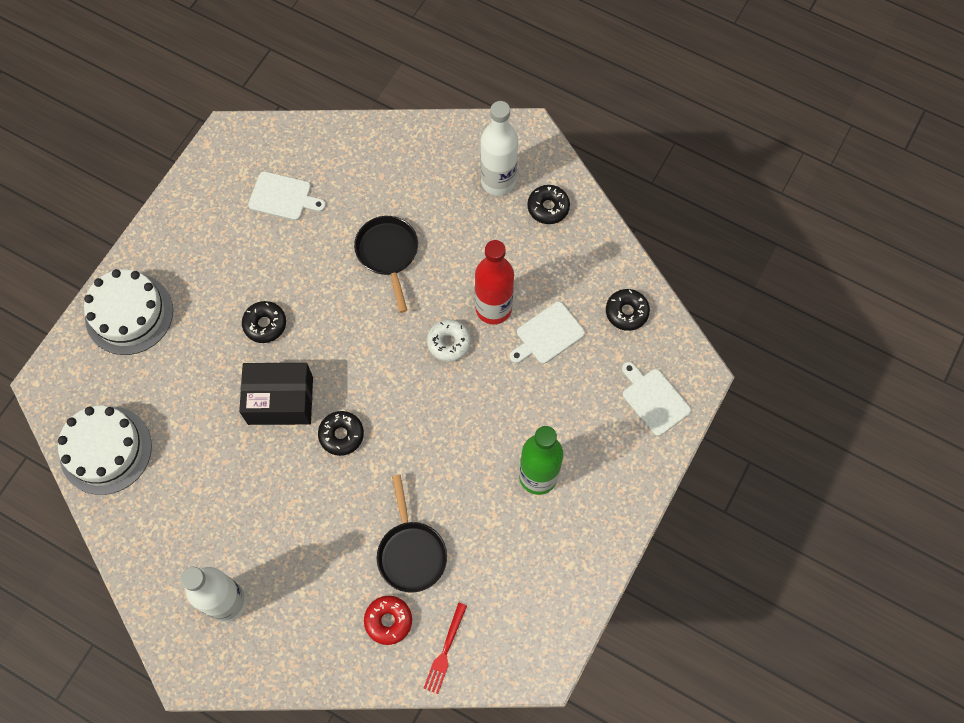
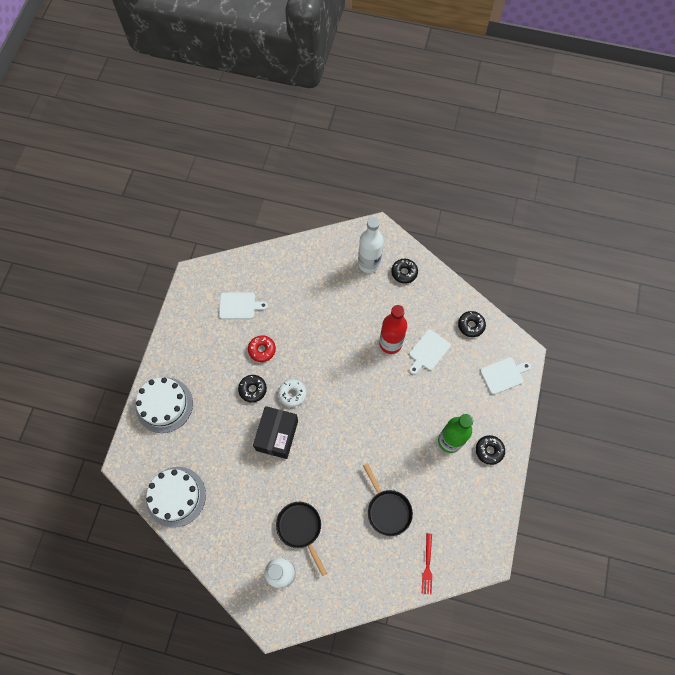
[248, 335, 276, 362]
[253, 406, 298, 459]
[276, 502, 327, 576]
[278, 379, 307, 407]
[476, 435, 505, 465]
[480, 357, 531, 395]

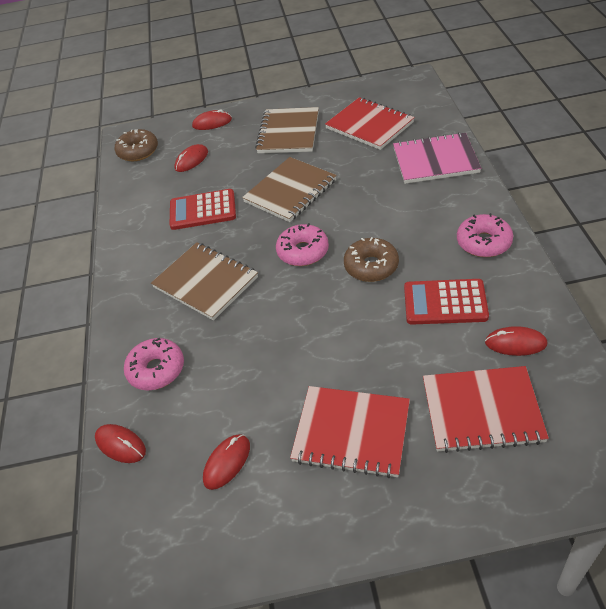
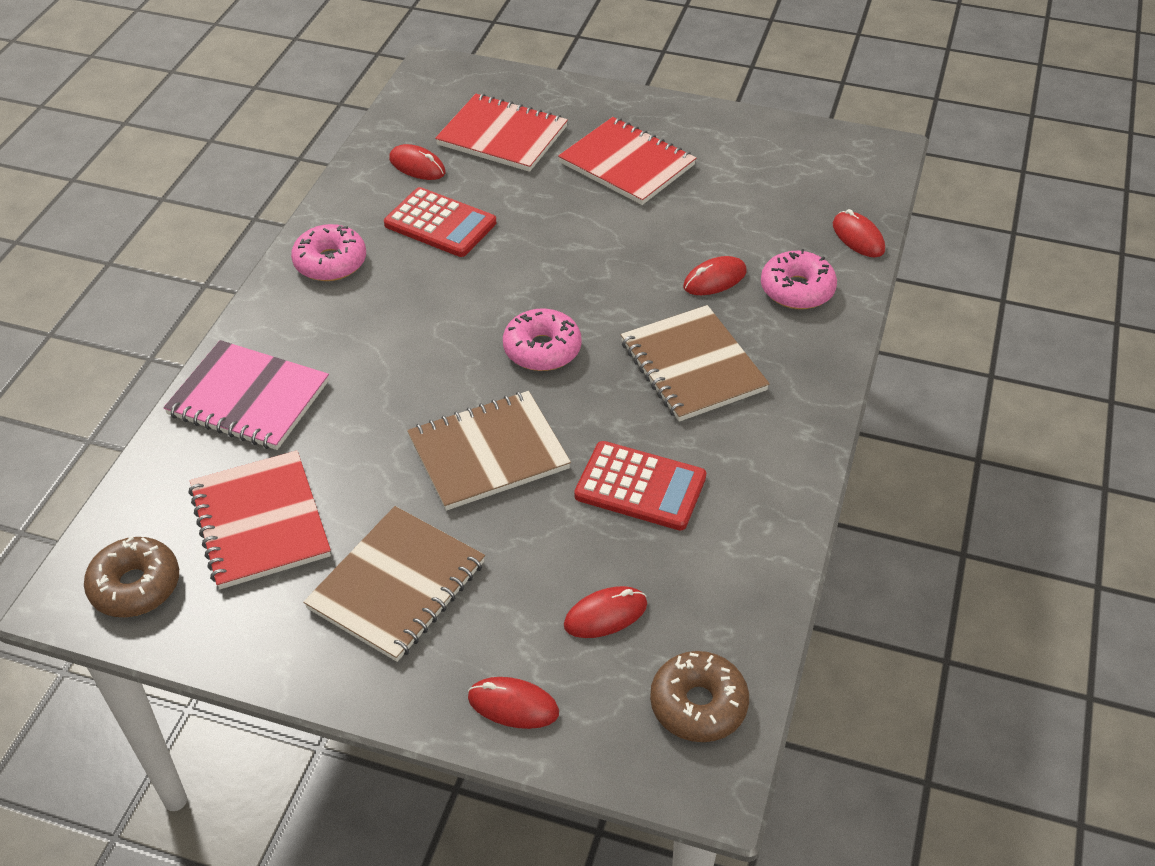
[84, 536, 179, 617]
[683, 256, 747, 295]

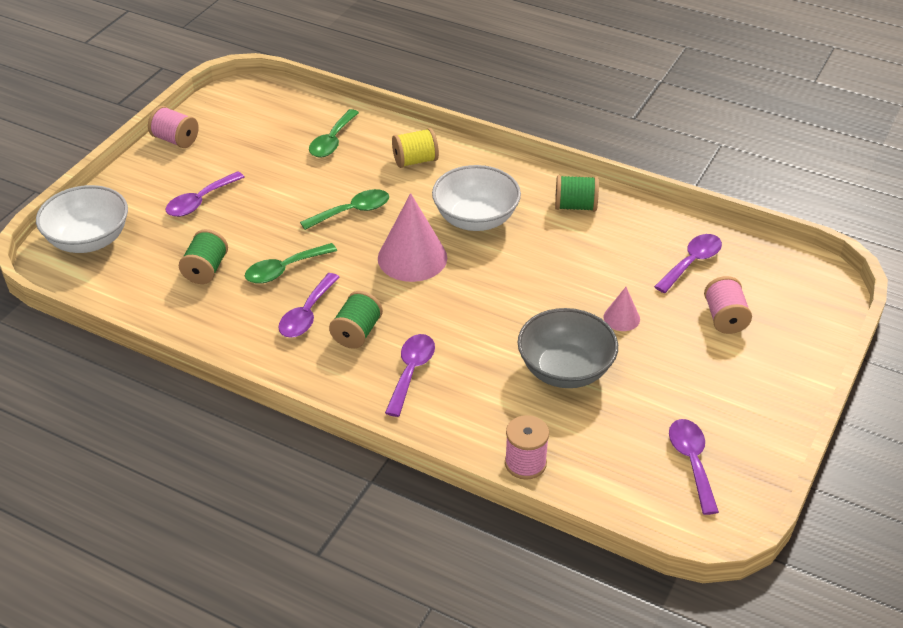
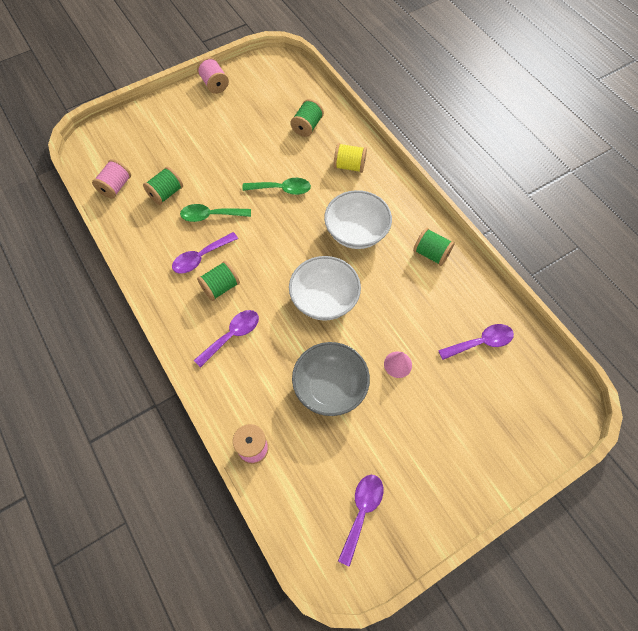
[92, 159, 131, 199]
[289, 256, 361, 321]
[290, 99, 324, 137]
[166, 171, 245, 217] (first image)
[378, 193, 447, 282] (first image)

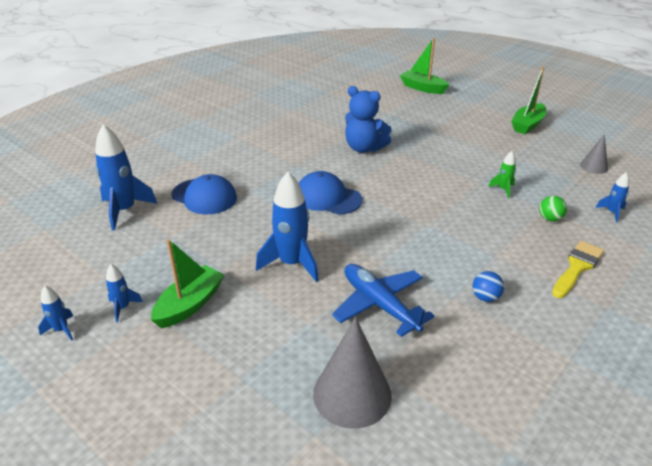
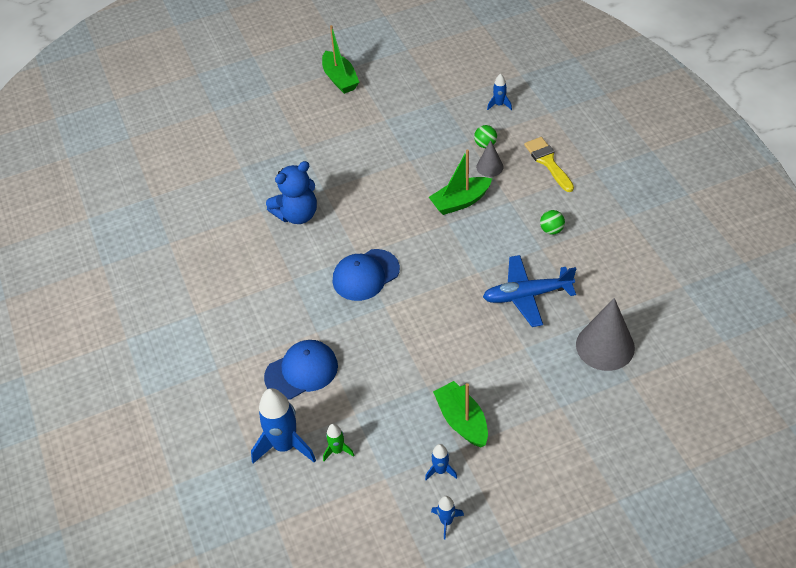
[323, 424, 355, 461]
[429, 150, 492, 215]
[476, 140, 503, 177]
[540, 210, 565, 235]
[256, 172, 319, 282] (first image)

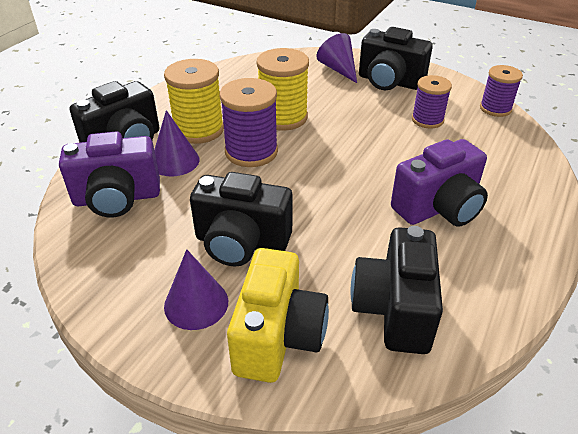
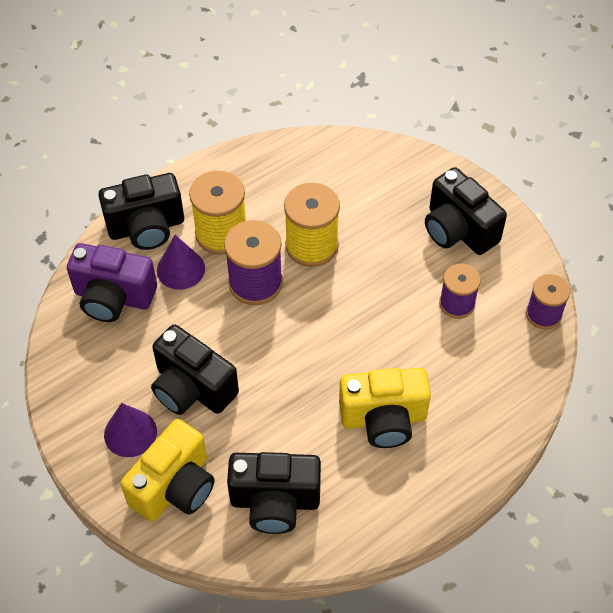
[227, 452, 321, 534]
[339, 368, 431, 448]
[316, 33, 357, 83] (first image)

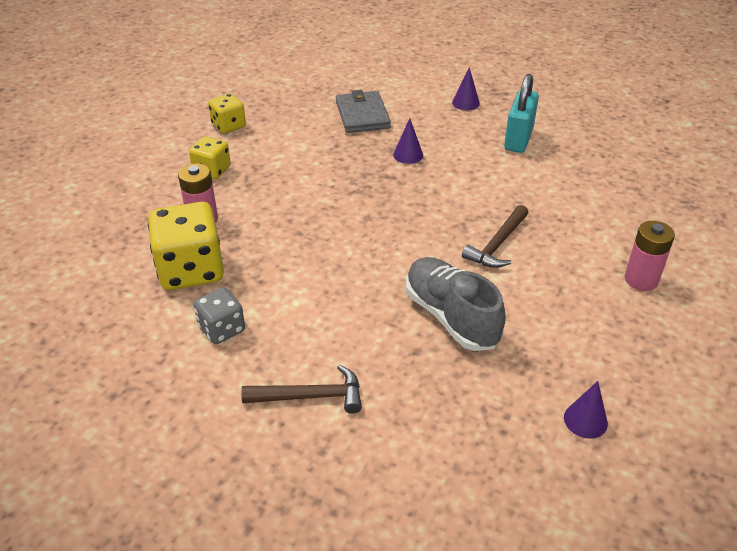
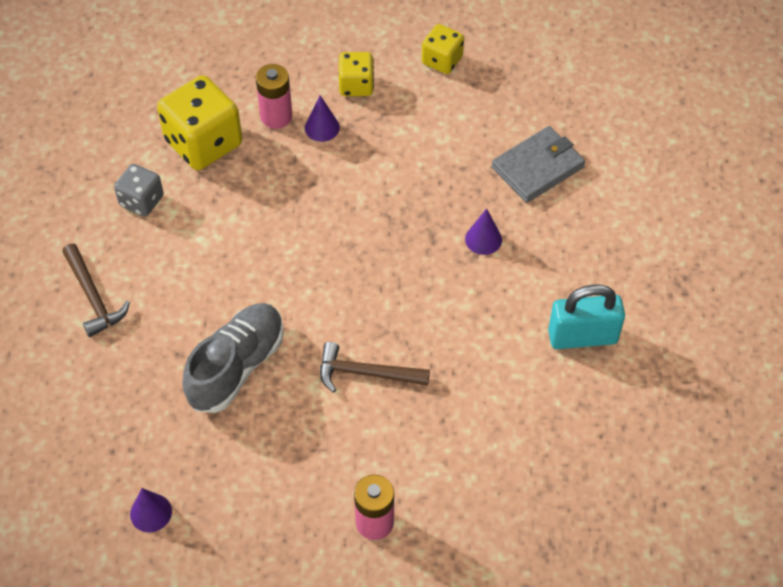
[305, 95, 340, 142]

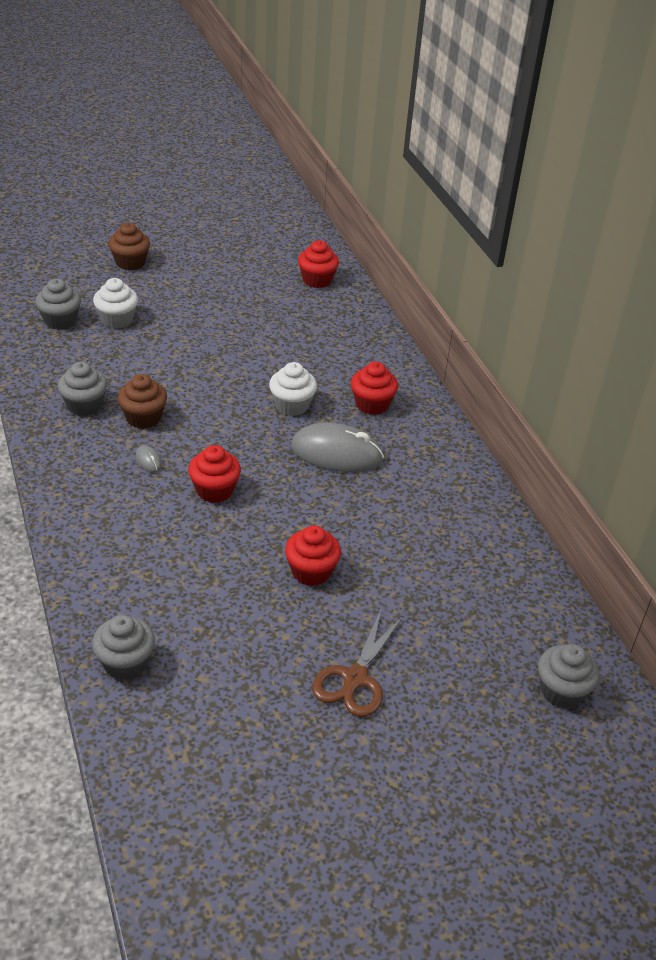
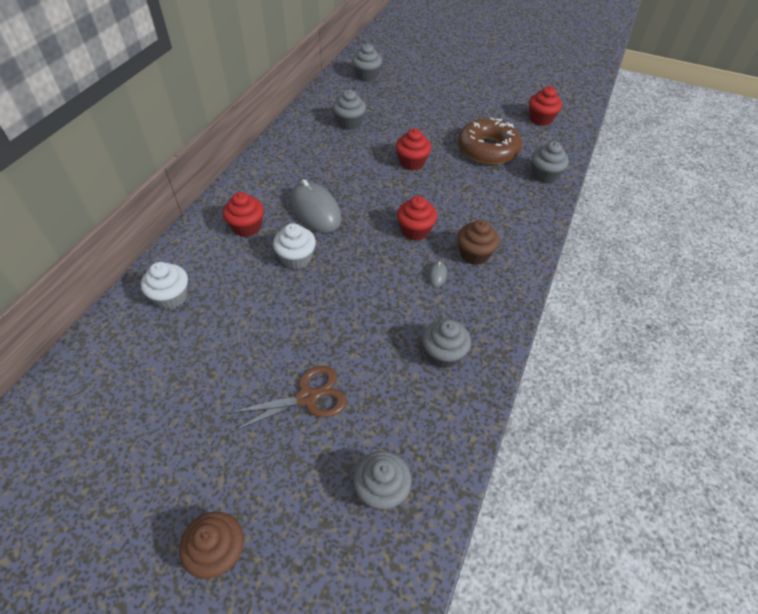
[141, 262, 188, 309]
[226, 366, 347, 433]
[333, 90, 366, 130]
[458, 117, 522, 165]
[458, 219, 499, 265]
[529, 86, 562, 126]

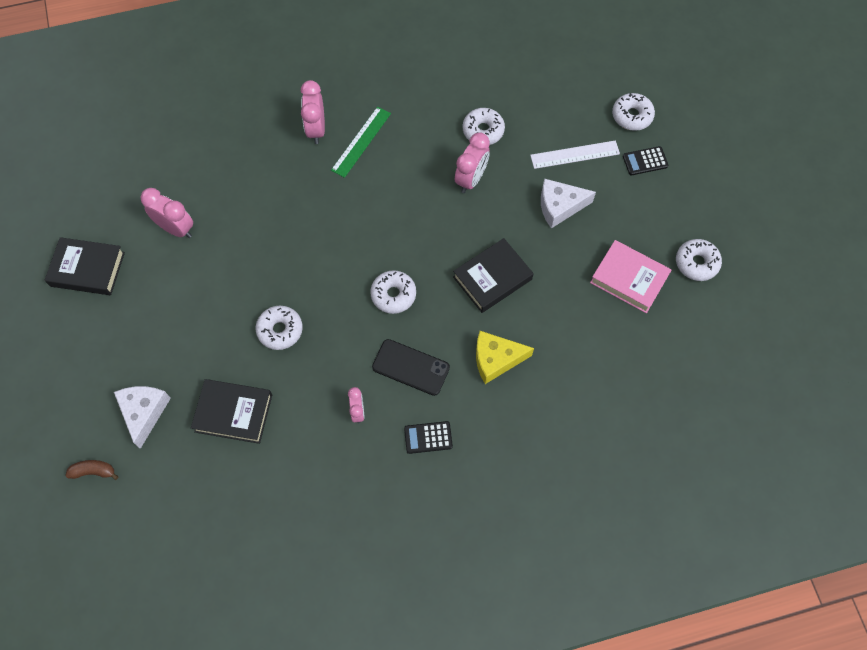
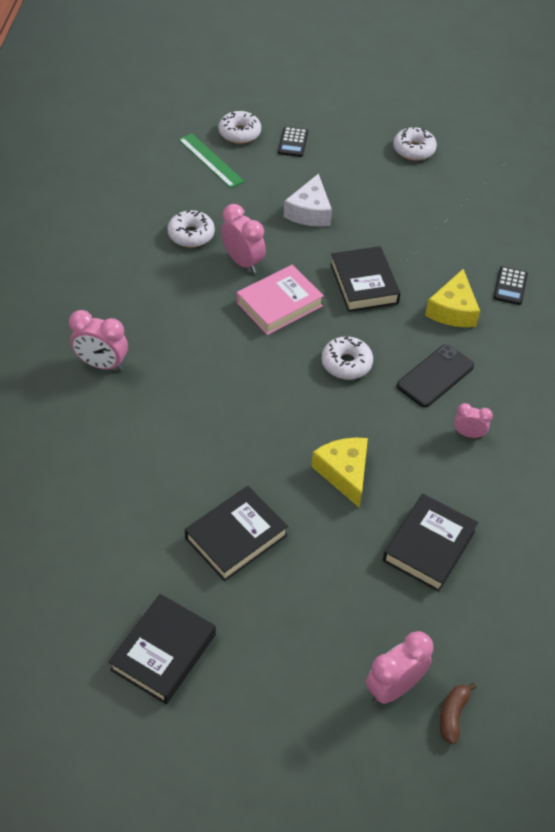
[178, 133, 244, 188]
[185, 486, 288, 582]
[237, 265, 324, 335]
[311, 438, 368, 508]
[366, 631, 433, 704]
[493, 266, 528, 305]
[114, 386, 171, 449] (first image)
[530, 140, 620, 169] (first image)

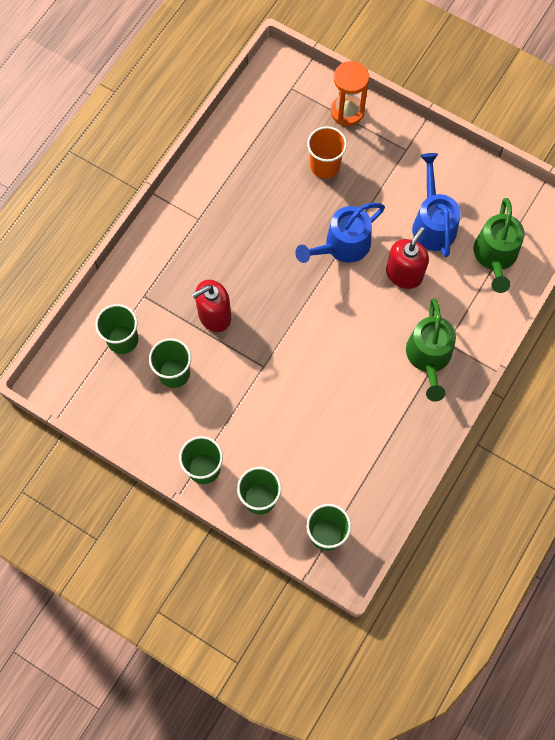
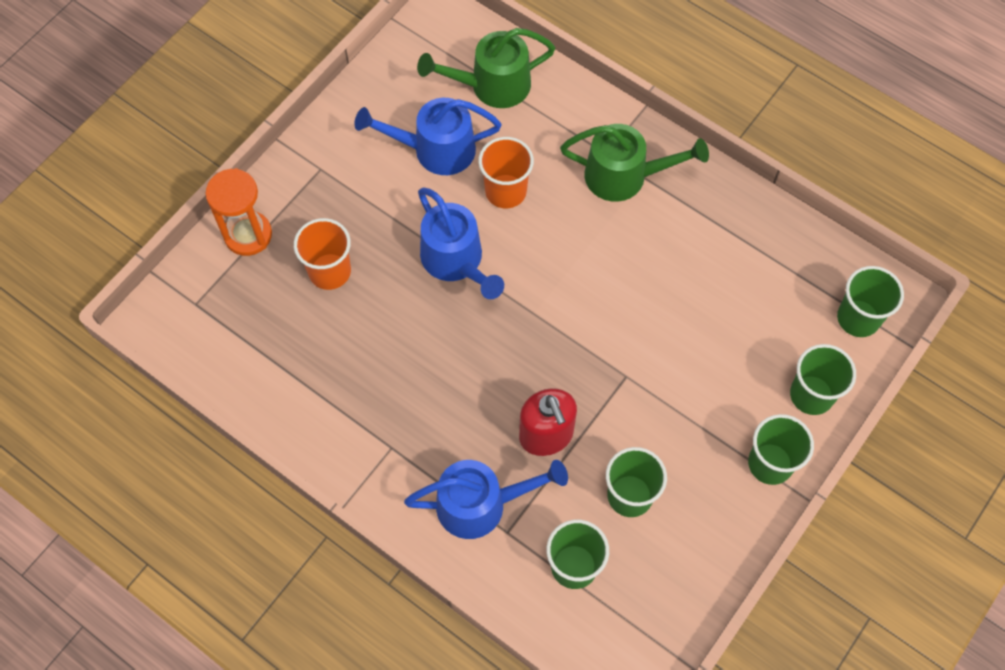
[404, 460, 568, 539]
[417, 28, 555, 108]
[478, 137, 534, 208]

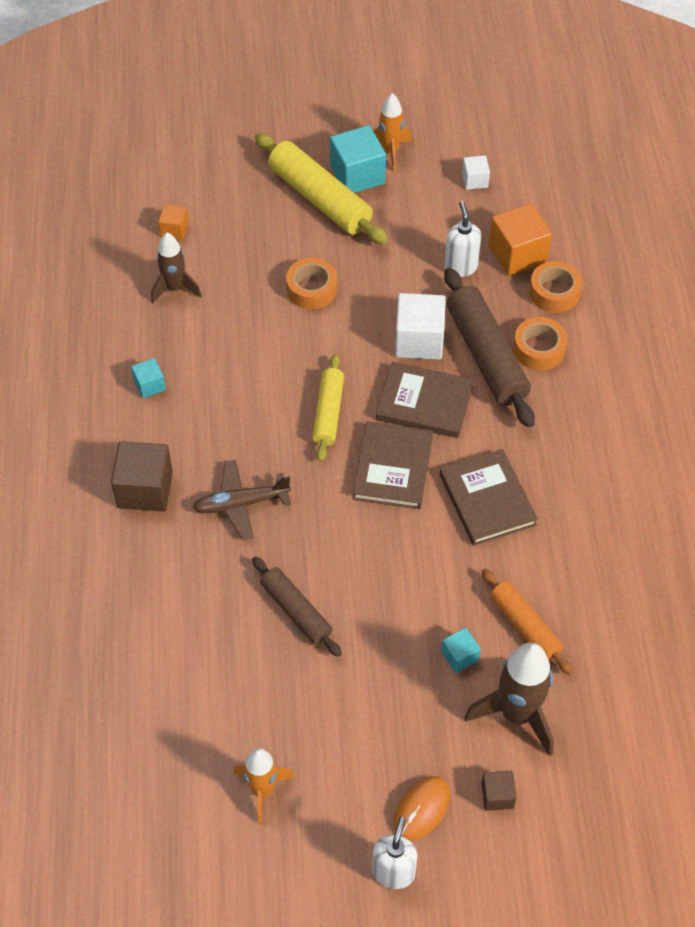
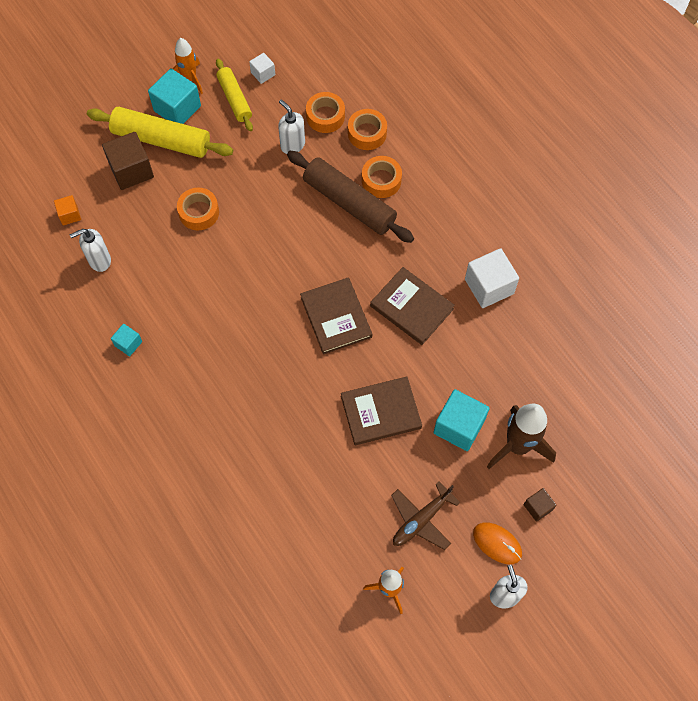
[70, 229, 111, 272]
[102, 132, 154, 190]
[216, 59, 253, 131]
[306, 92, 345, 133]
[341, 376, 422, 445]
[391, 481, 460, 550]
[433, 389, 489, 451]
[465, 248, 519, 308]
[473, 522, 522, 564]
[252, 556, 342, 657] (first image)
[481, 569, 573, 675] (first image)

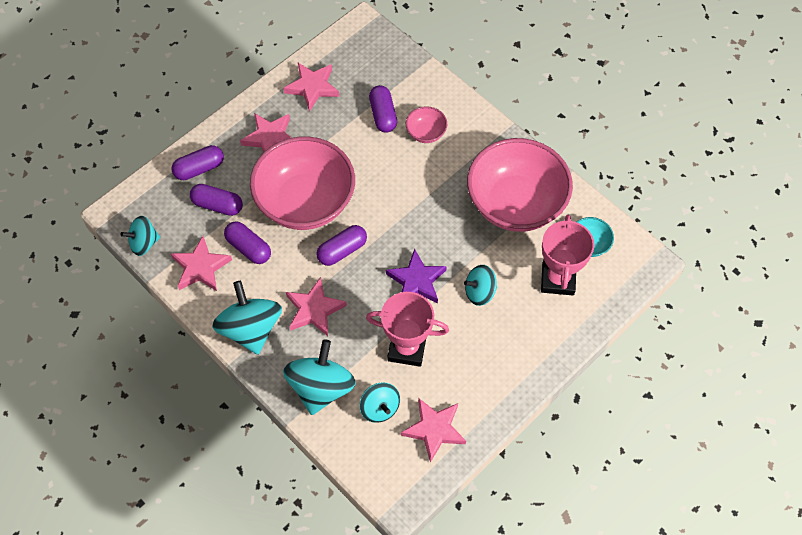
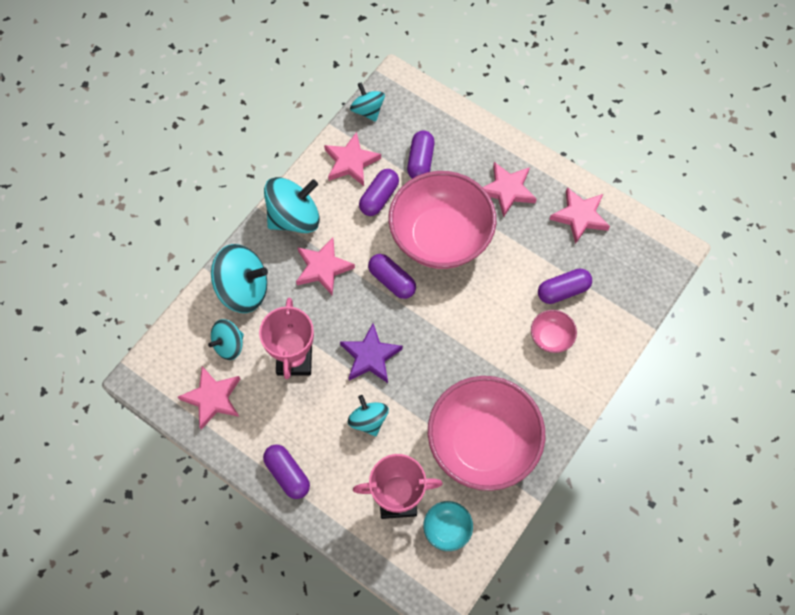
[263, 444, 310, 499]

